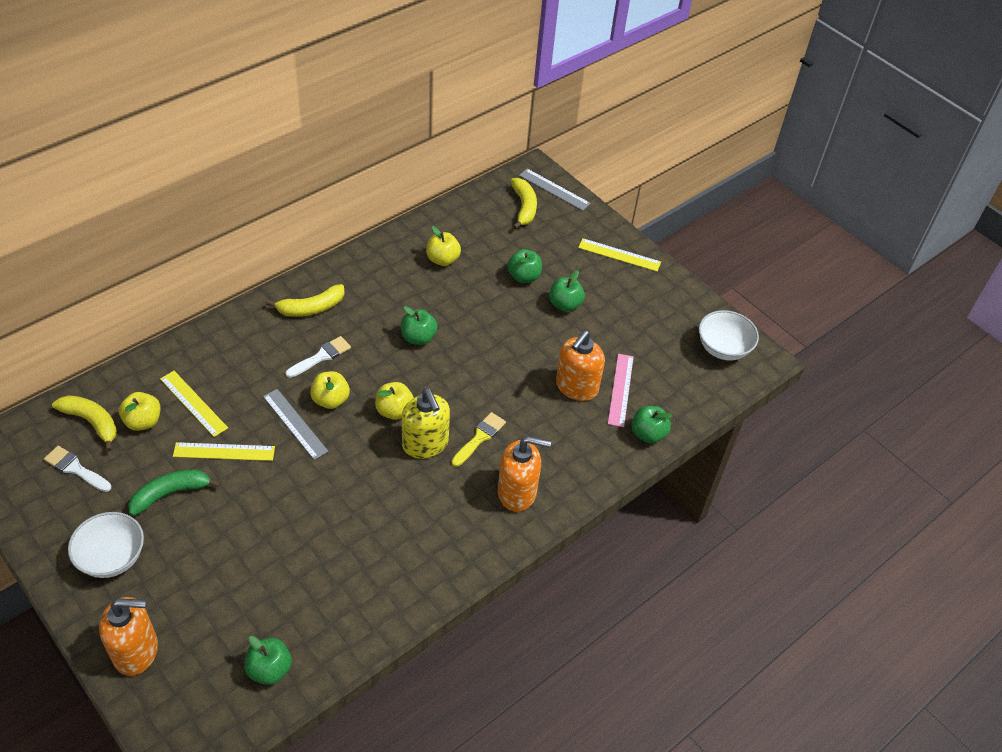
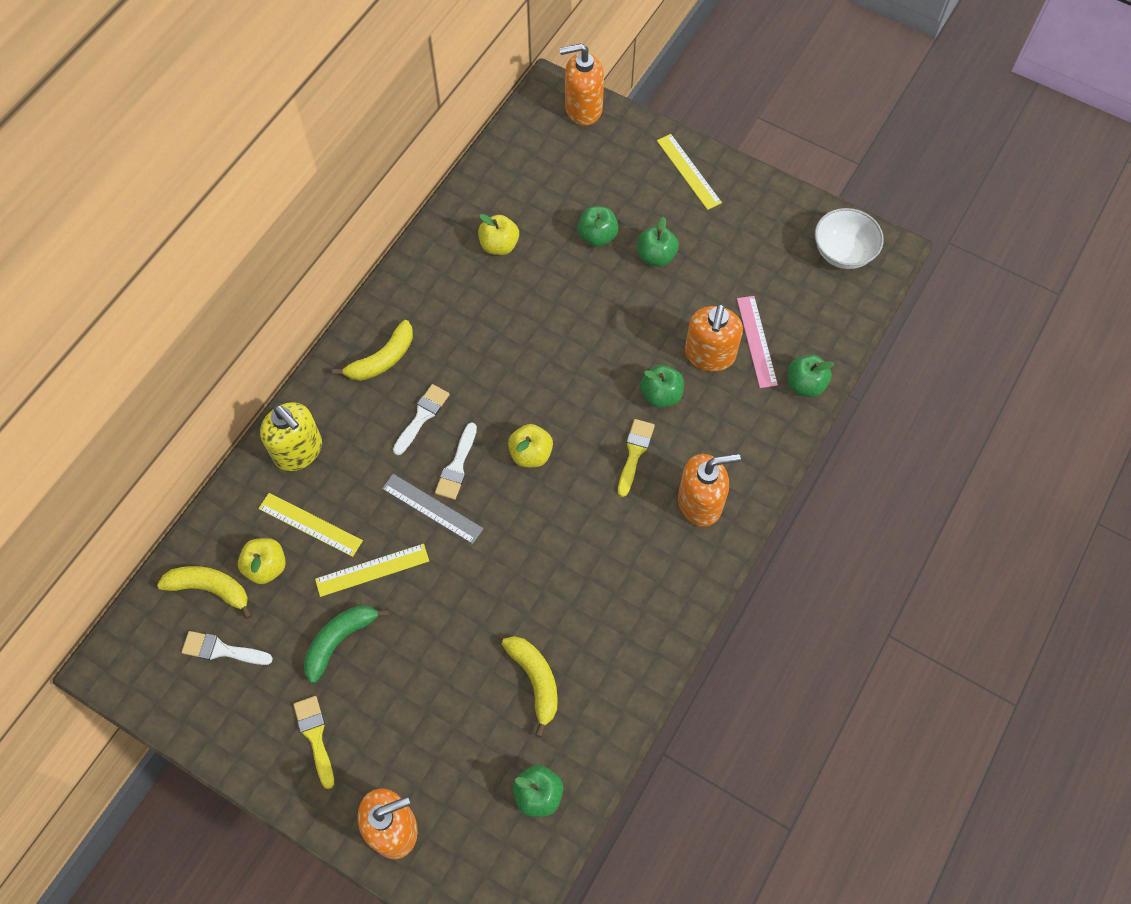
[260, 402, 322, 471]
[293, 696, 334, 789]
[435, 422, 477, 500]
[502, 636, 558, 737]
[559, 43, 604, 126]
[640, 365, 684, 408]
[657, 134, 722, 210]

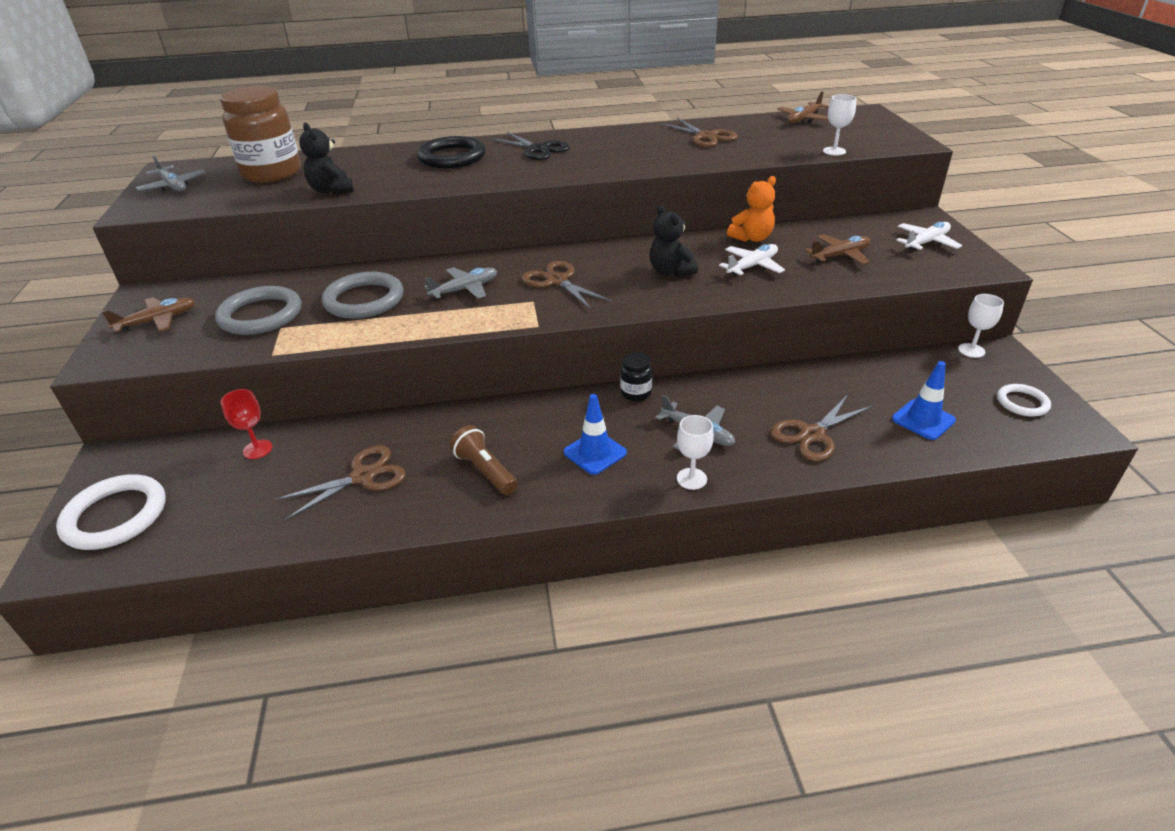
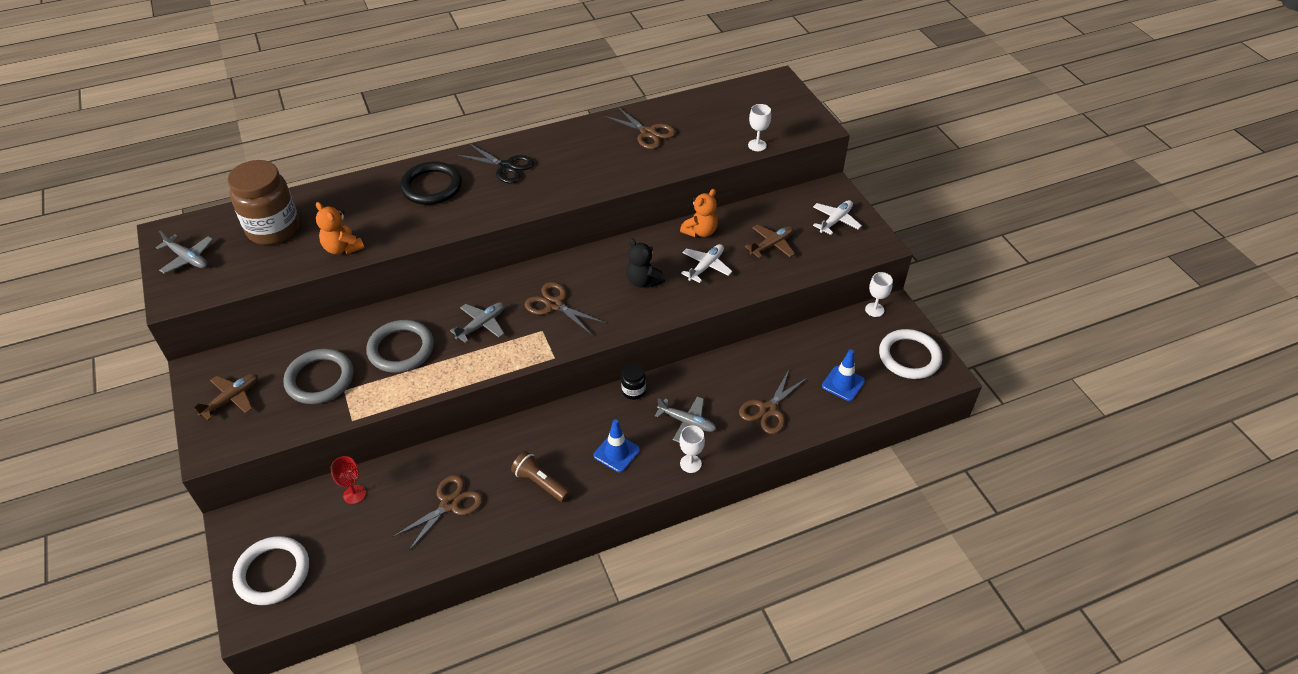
[316, 202, 364, 254]
[879, 329, 942, 379]
[777, 91, 829, 123] (first image)

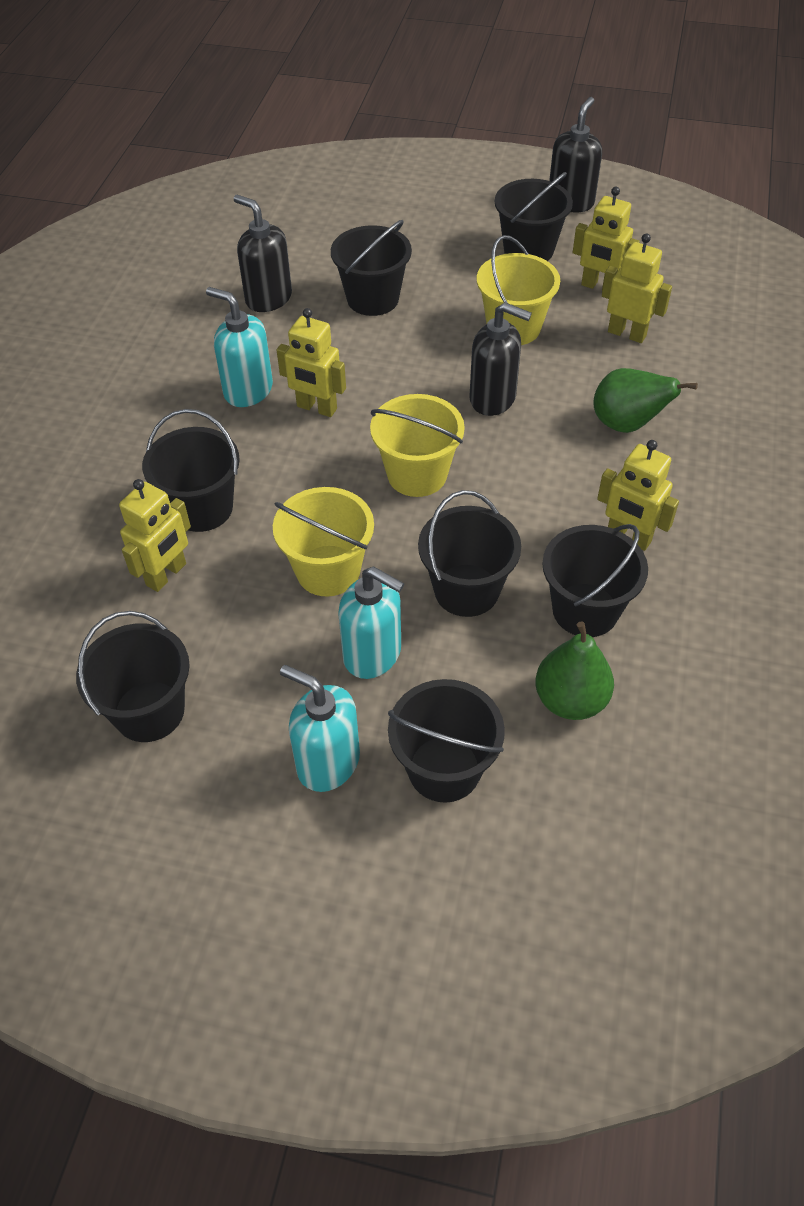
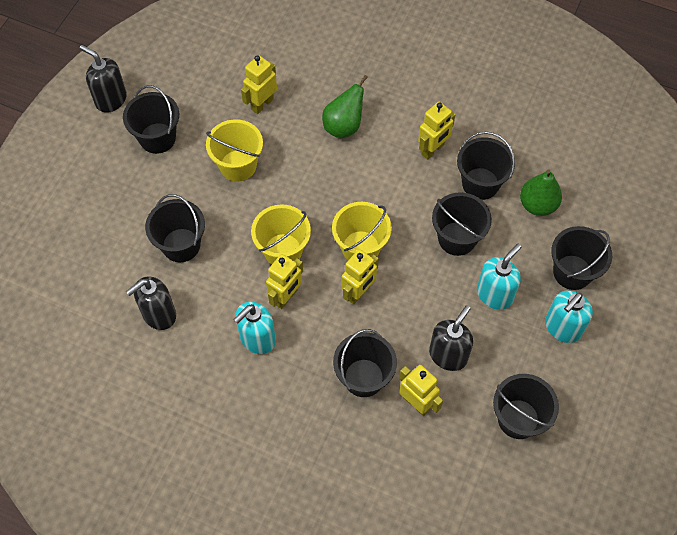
[251, 204, 311, 265]
[341, 249, 379, 304]
[429, 306, 473, 371]

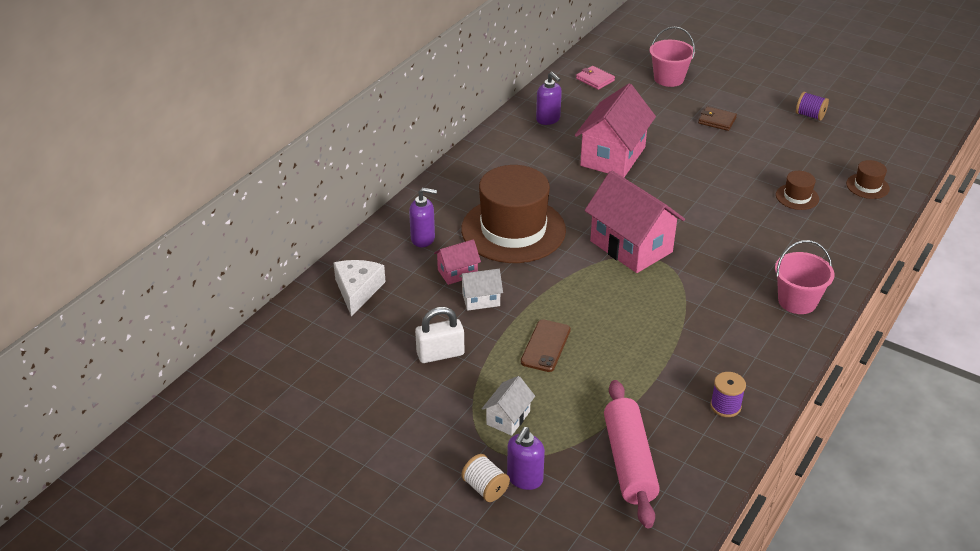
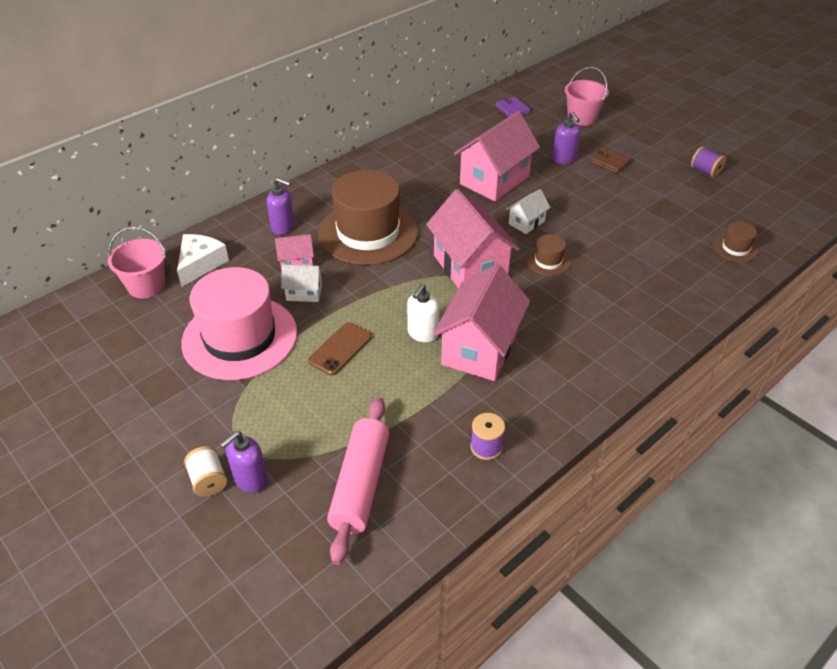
[108, 227, 166, 298]
[181, 267, 297, 380]
[407, 284, 439, 342]
[433, 264, 530, 381]
[495, 96, 530, 117]
[507, 189, 551, 234]
[527, 234, 571, 276]
[552, 112, 581, 164]

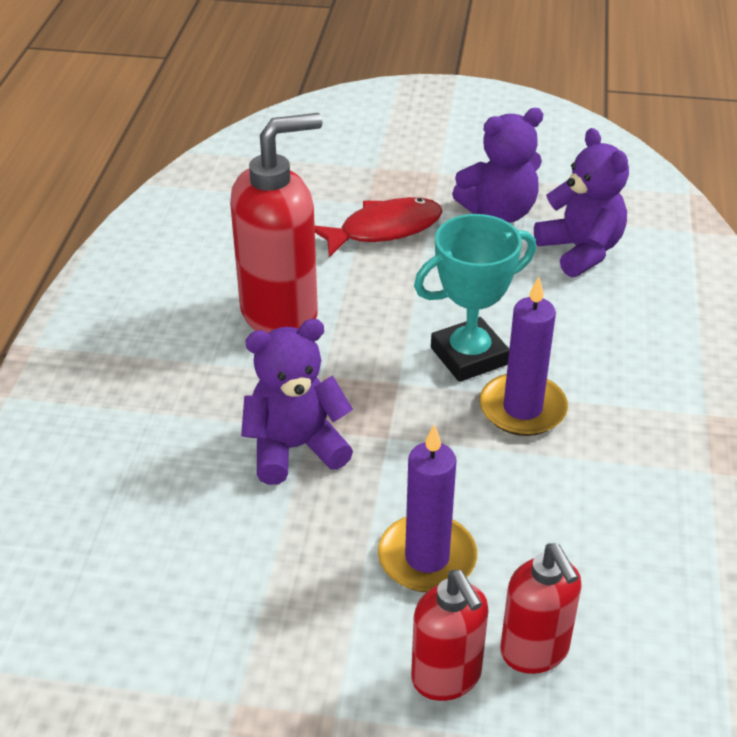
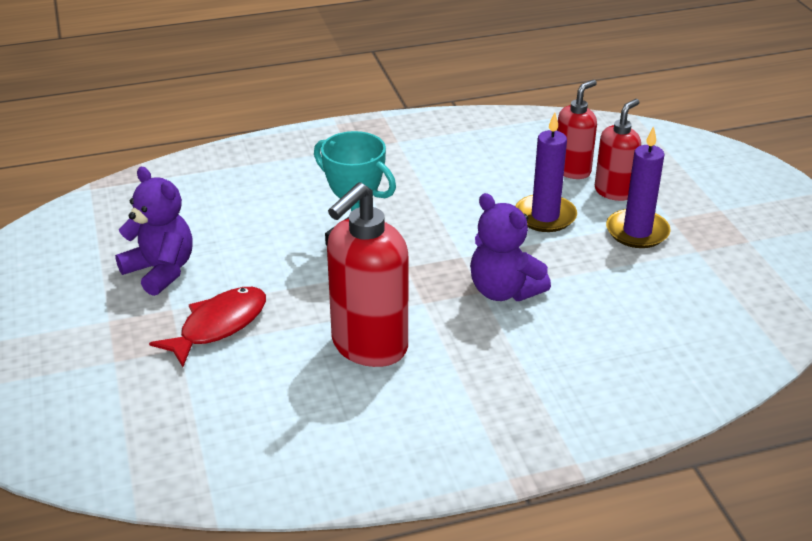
[149, 287, 266, 367]
[327, 182, 408, 367]
[606, 126, 671, 248]
[534, 128, 629, 277] (first image)

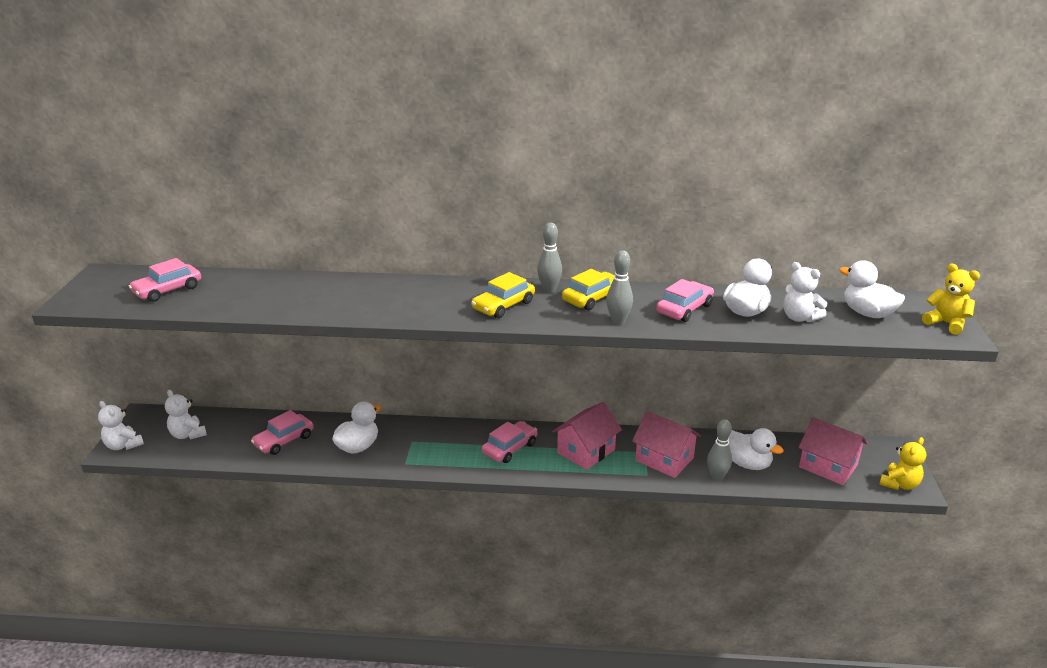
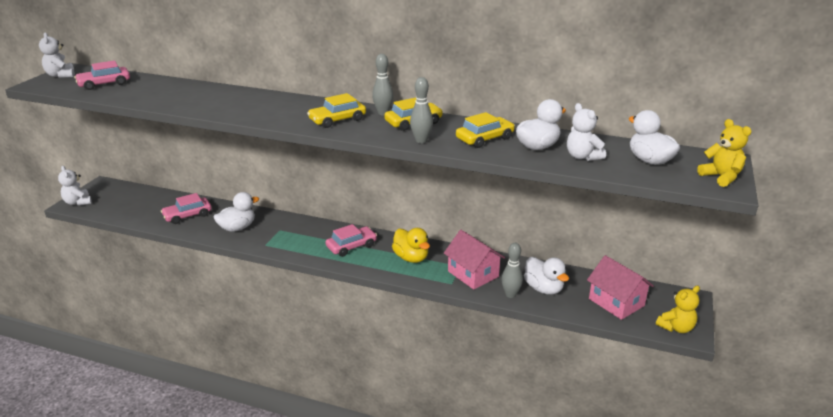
[39, 33, 75, 78]
[392, 228, 430, 263]
[456, 112, 515, 148]

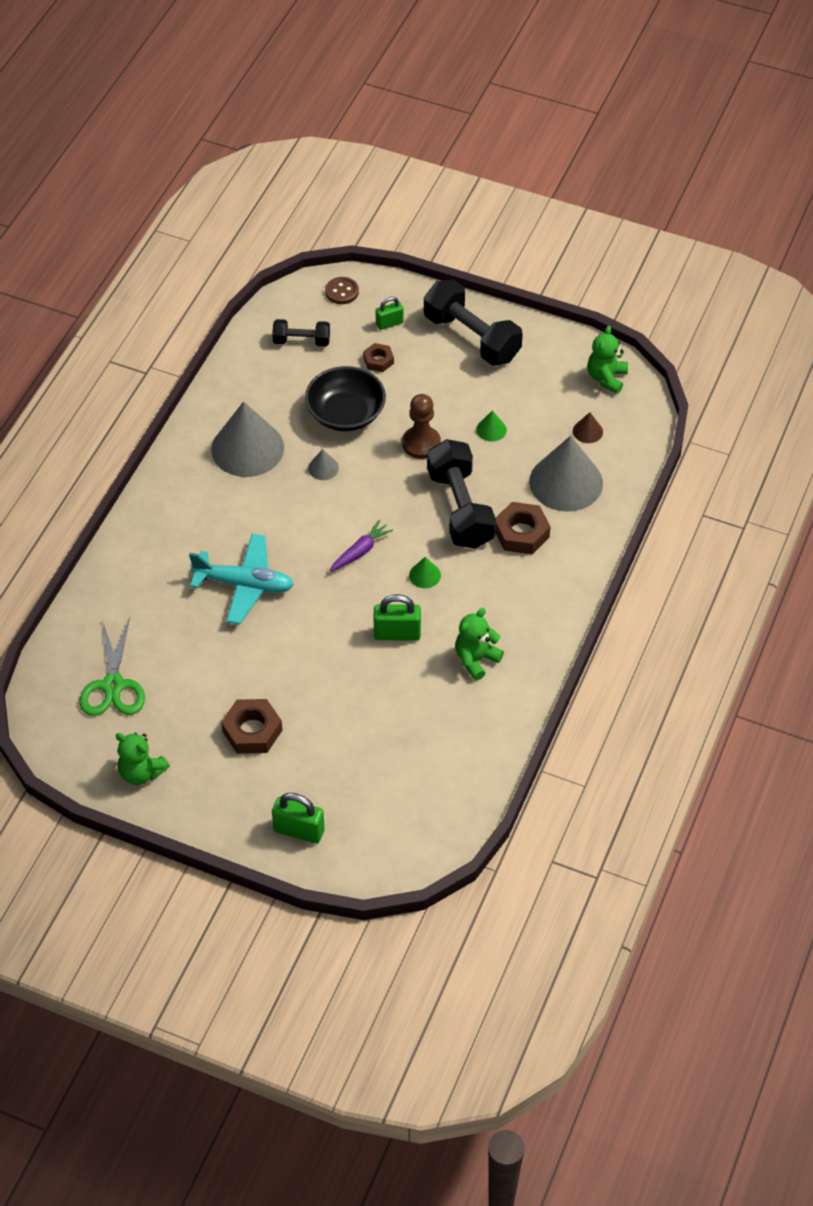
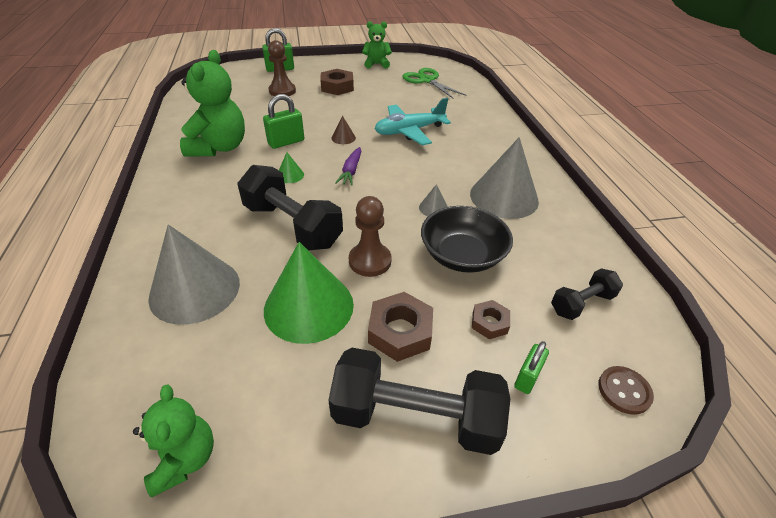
[180, 50, 245, 157]
[264, 242, 354, 344]
[268, 40, 296, 96]
[331, 116, 356, 144]
[368, 292, 433, 362]

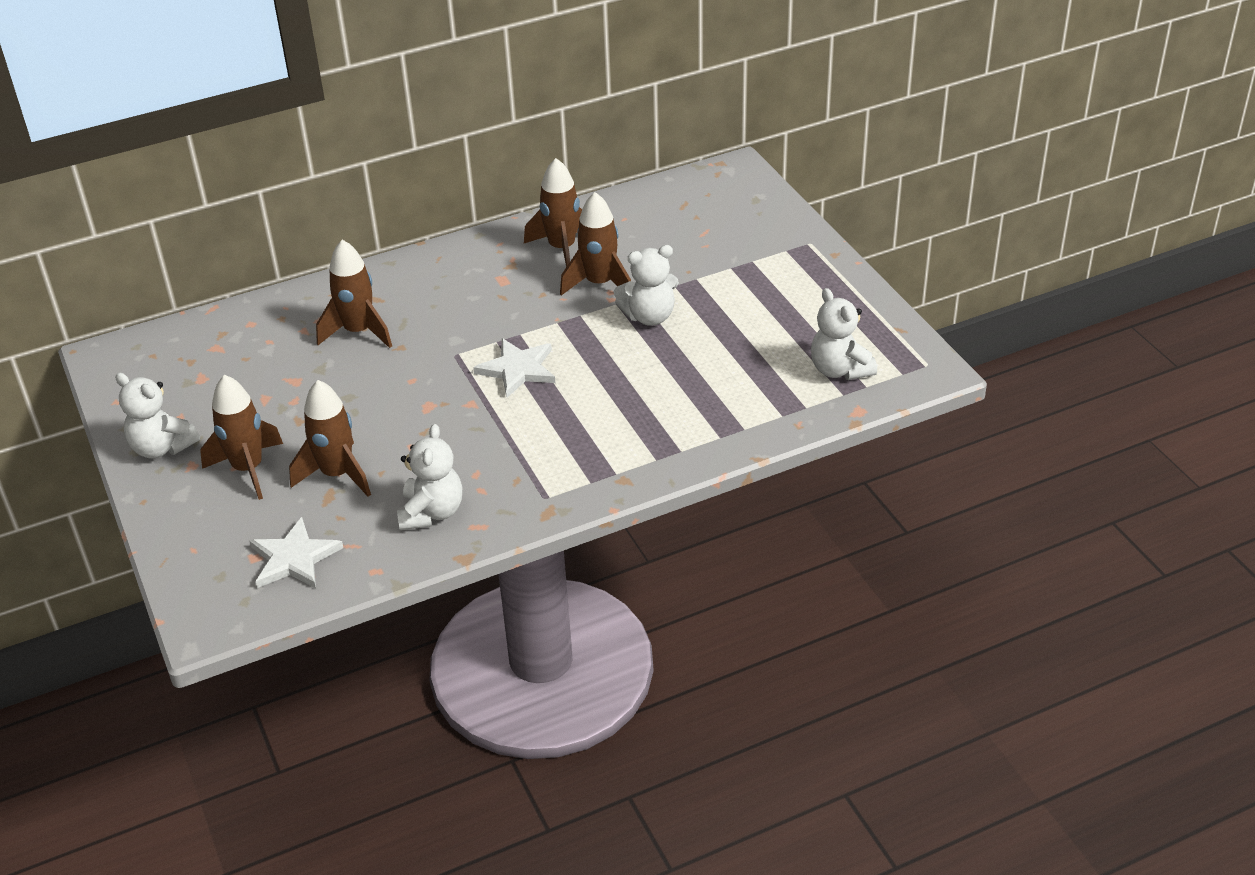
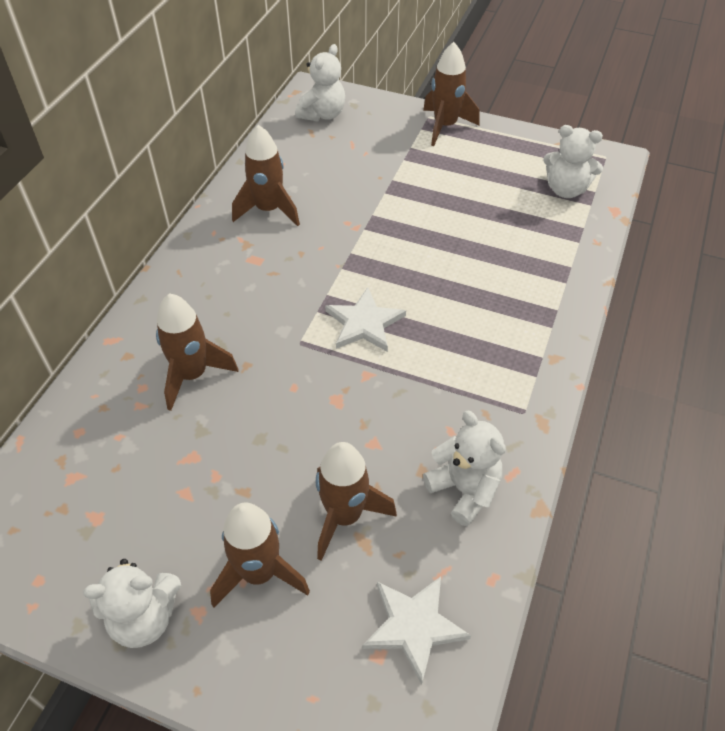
[295, 44, 345, 122]
[423, 42, 480, 146]

